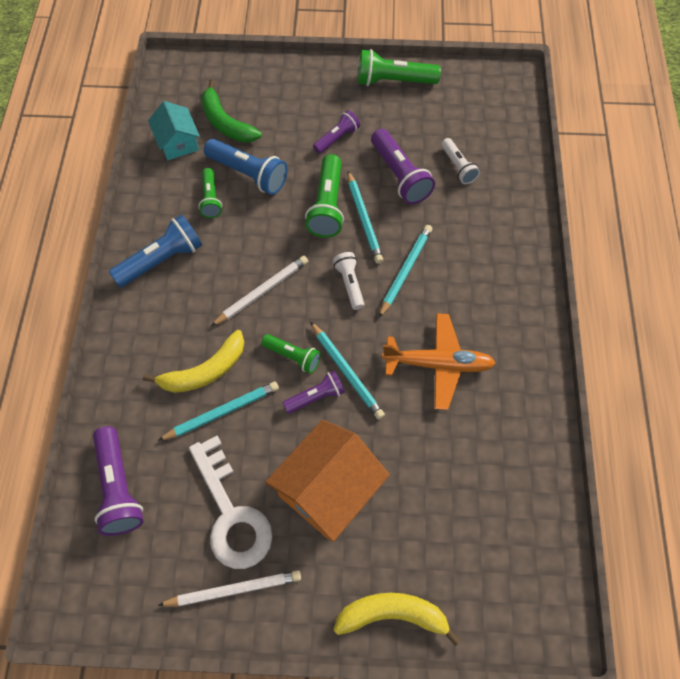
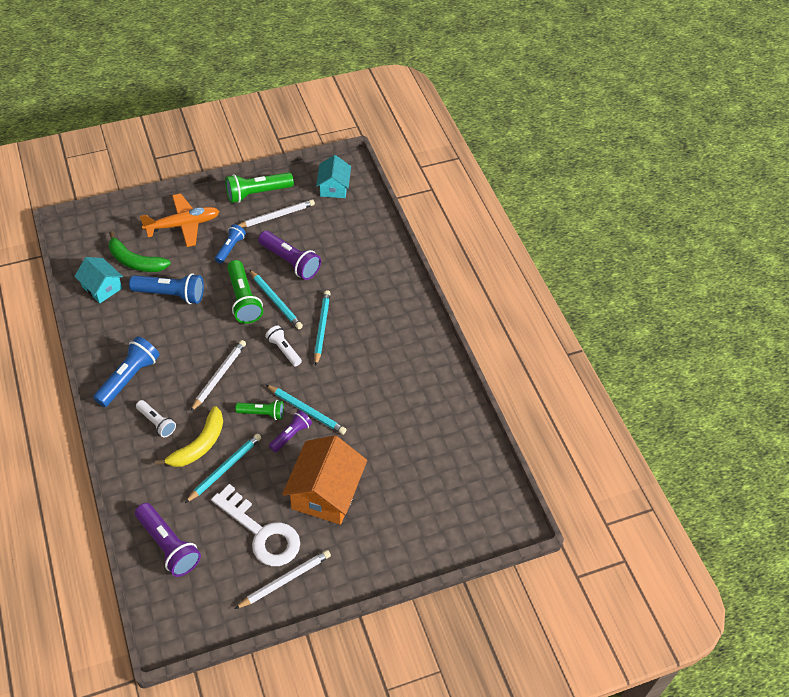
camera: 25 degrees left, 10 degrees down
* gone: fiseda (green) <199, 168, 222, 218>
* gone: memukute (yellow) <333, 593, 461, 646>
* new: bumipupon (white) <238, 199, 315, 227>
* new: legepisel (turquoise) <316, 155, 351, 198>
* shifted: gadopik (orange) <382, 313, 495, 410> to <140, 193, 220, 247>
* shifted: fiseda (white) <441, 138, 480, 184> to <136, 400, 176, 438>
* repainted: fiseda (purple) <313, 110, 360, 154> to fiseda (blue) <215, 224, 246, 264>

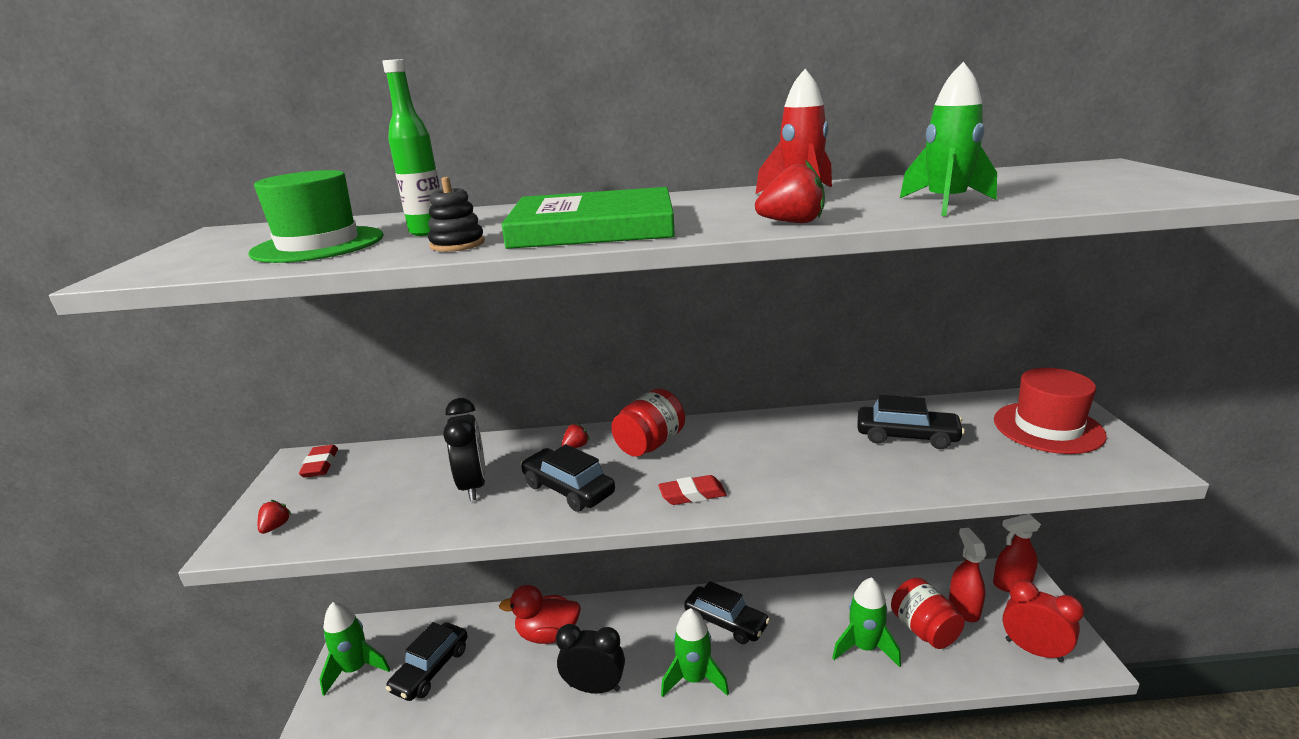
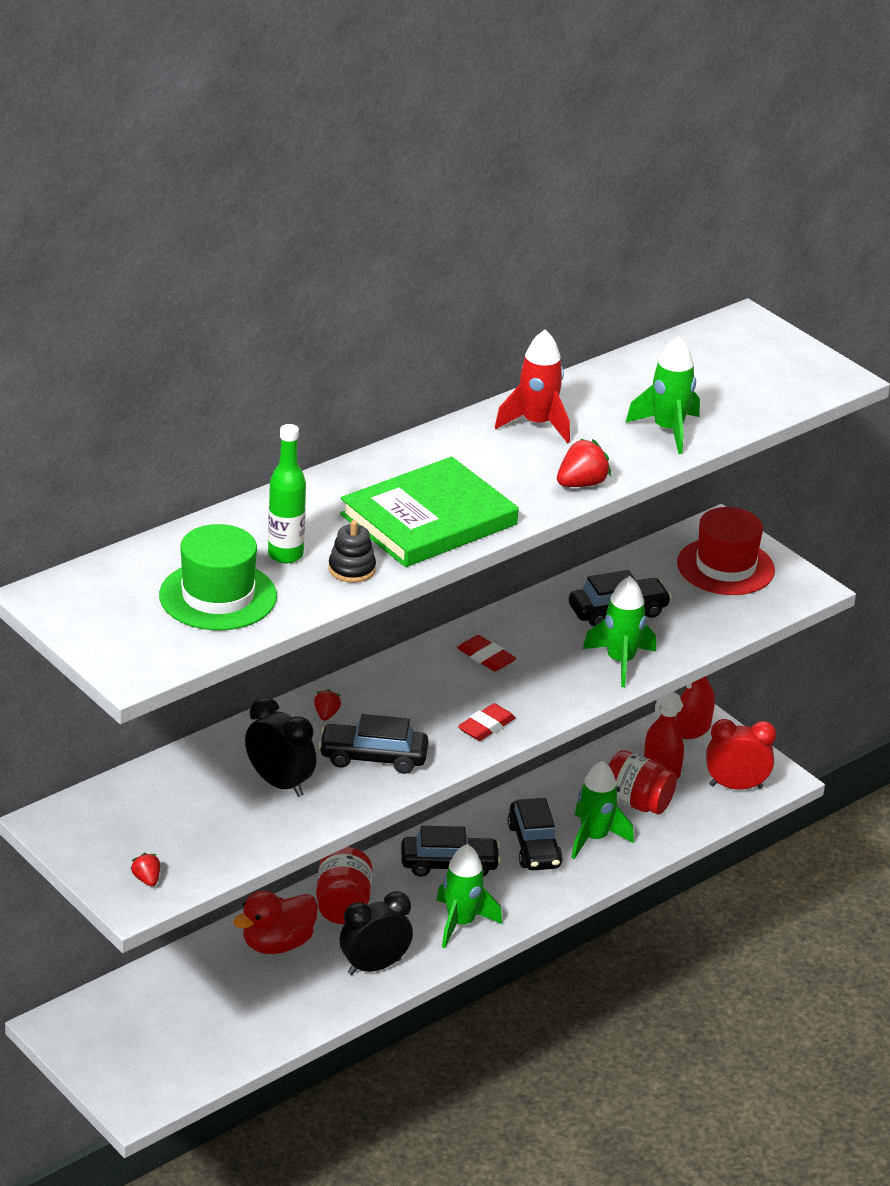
camera: 40 degrees left, 10 degrees up
* shifted: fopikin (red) <299, 445, 338, 477> to <457, 635, 516, 671>
* shifted: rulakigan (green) <319, 602, 390, 696> to <583, 576, 656, 687>
* shifted: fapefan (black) <386, 622, 468, 701> to <508, 798, 563, 870>
* shifted: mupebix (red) <611, 389, 685, 457> to <316, 847, 373, 924>

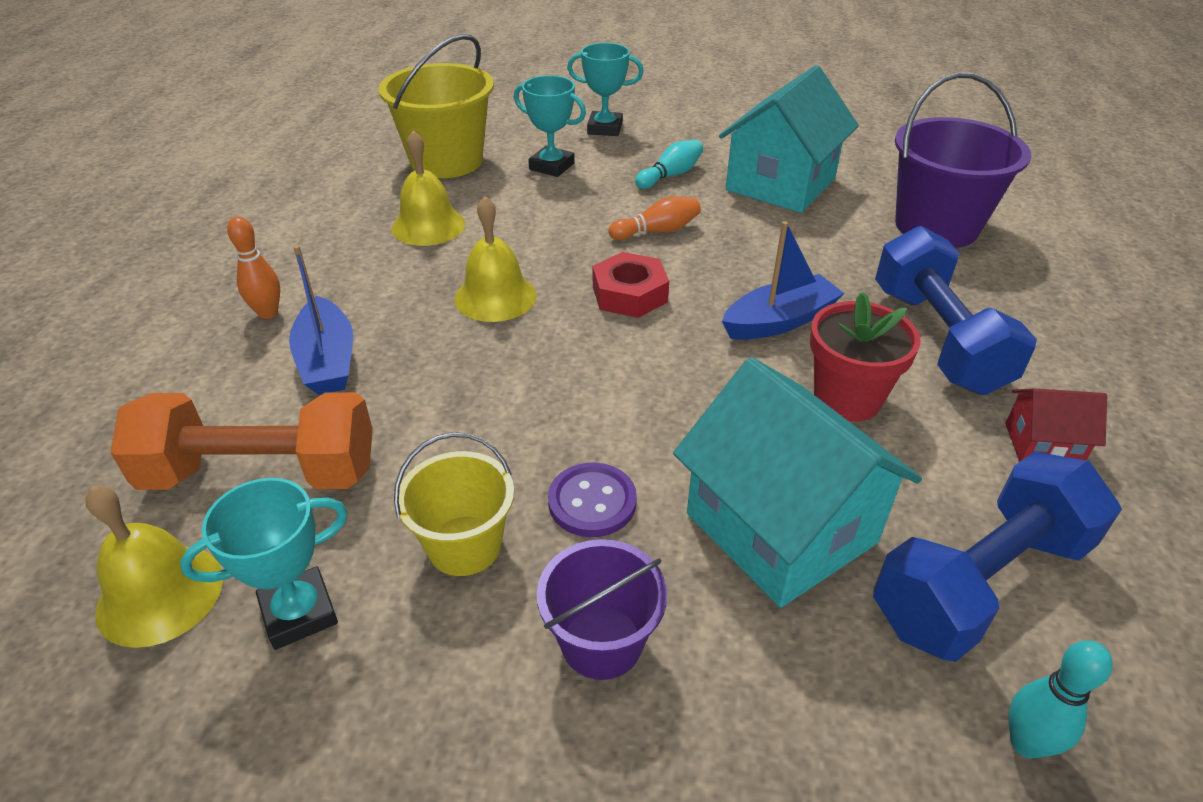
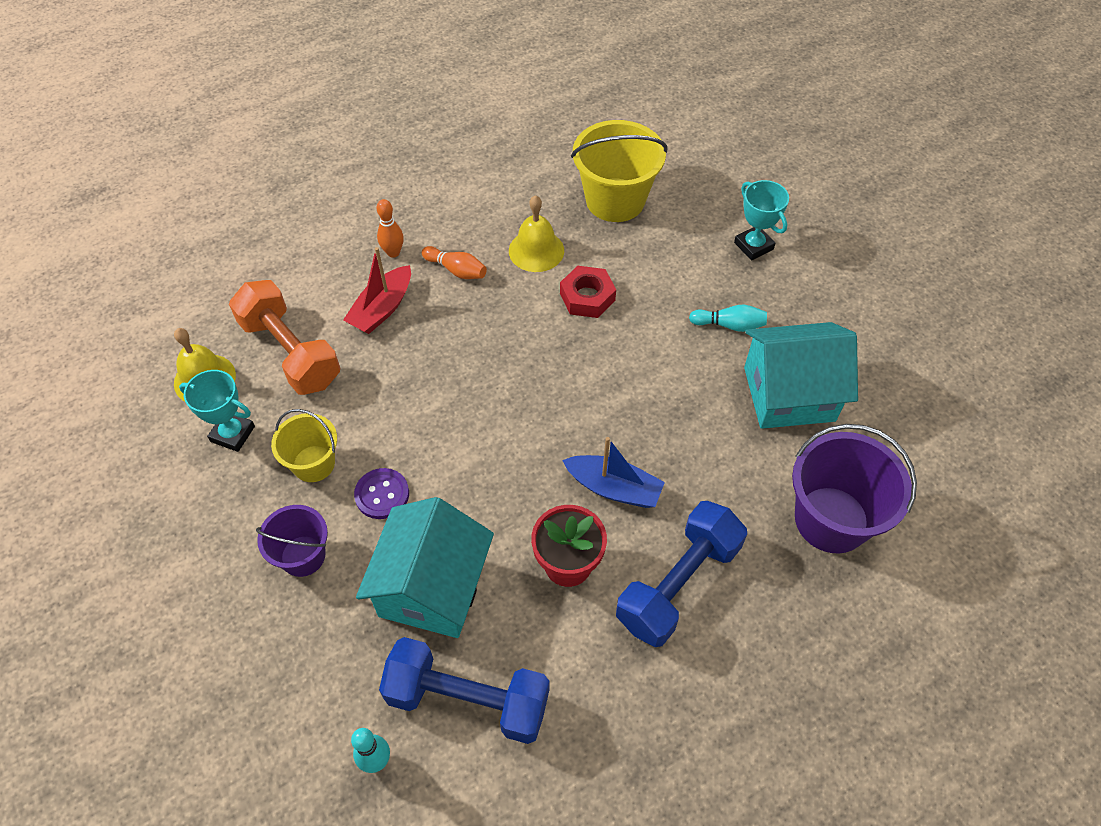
camera: 50 degrees right, 15 degrees up
* gone: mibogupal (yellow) <454, 196, 537, 322>
* gone: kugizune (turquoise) <514, 75, 586, 177>
* gone: legepisel (red) <1005, 388, 1107, 462>
* shifted: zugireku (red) <592, 252, 669, 318> to <560, 266, 616, 318>
* shifted: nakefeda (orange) <609, 196, 701, 240> to <422, 246, 487, 279>
* repainted: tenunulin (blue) <289, 245, 353, 395> to tenunulin (red) <343, 247, 411, 334>

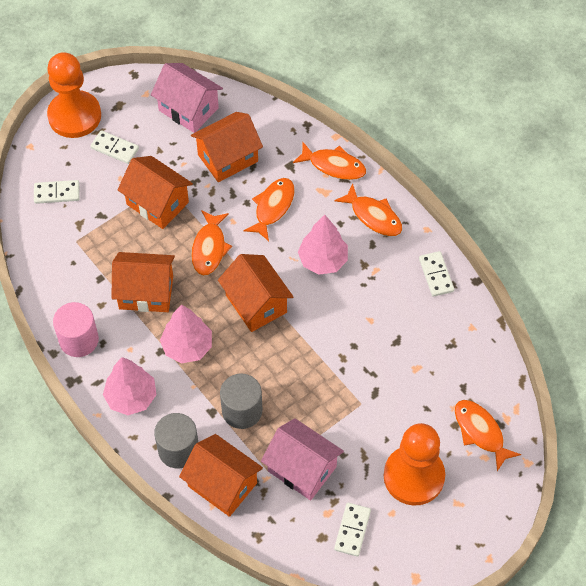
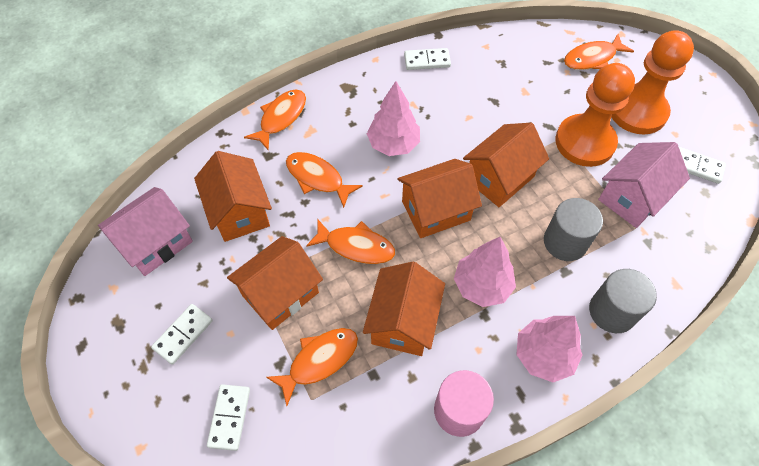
camera: 80 degrees left, 0 degrees up
* shifted: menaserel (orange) <47, 52, 101, 138> to <555, 63, 635, 167>
* shifted: legepisel (orange) <179, 434, 263, 517> to <463, 123, 549, 207>
* shifted: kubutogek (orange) <334, 183, 402, 236> to <266, 328, 358, 406>

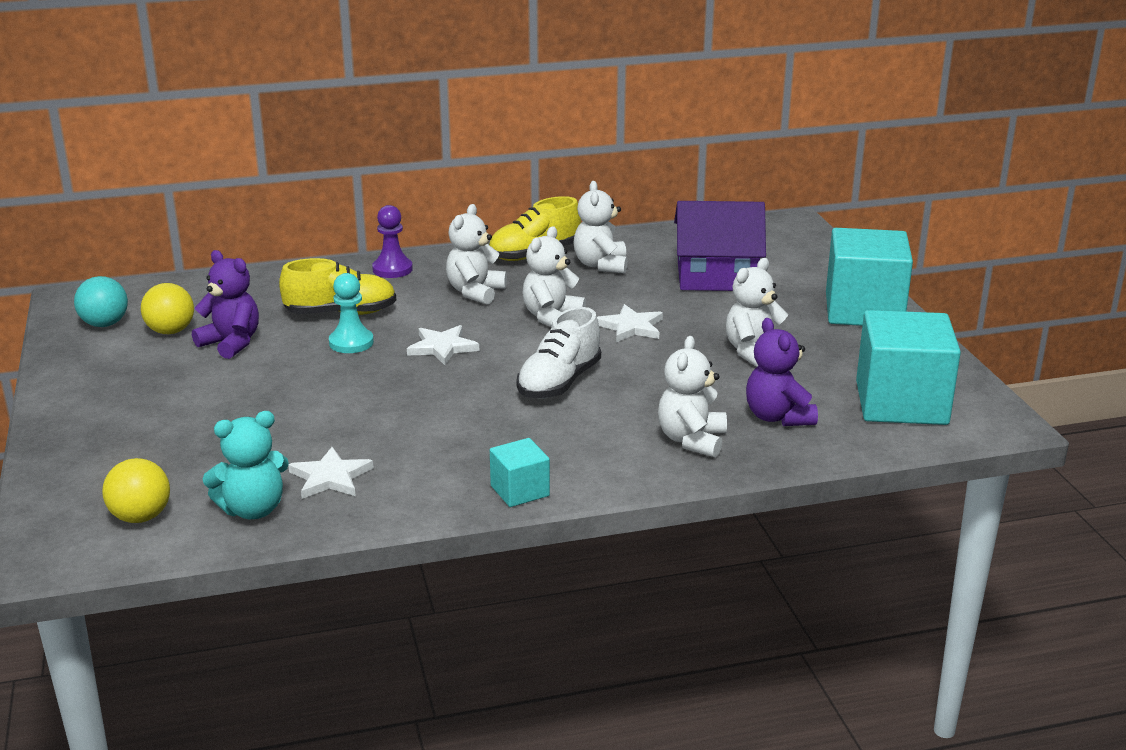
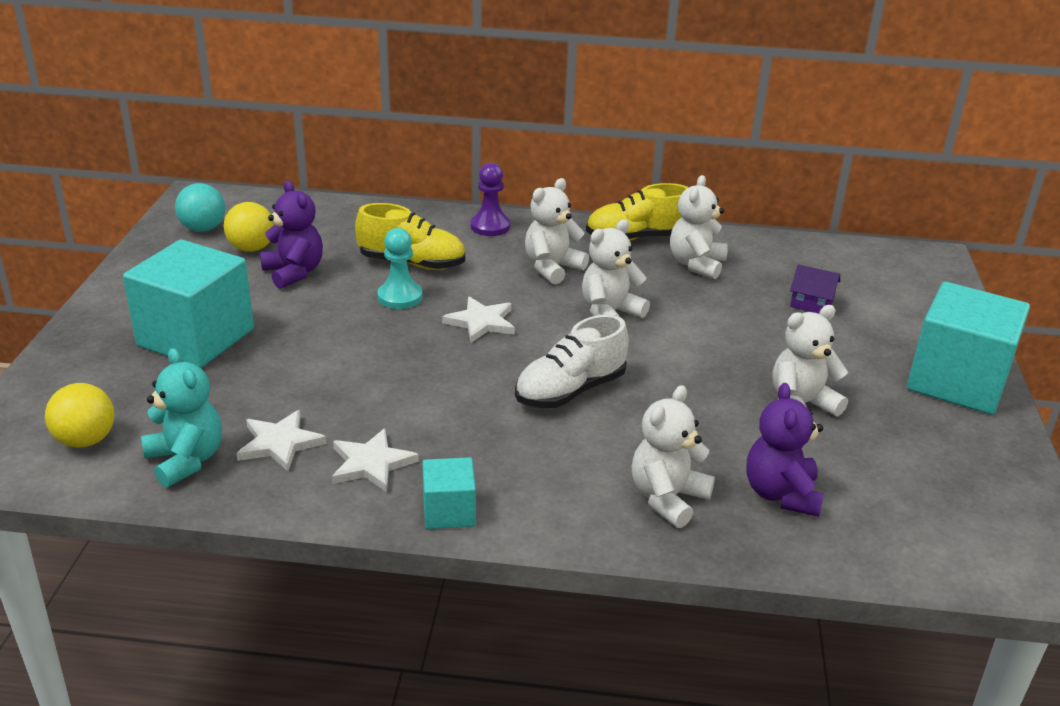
camera: 20 degrees right, 5 degrees up
* shifted: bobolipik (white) <597, 304, 663, 342> to <332, 428, 419, 492>
* shifted: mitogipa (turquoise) <856, 310, 961, 425> to <123, 240, 254, 367>
* rotated: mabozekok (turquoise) <202, 411, 289, 519> = <141, 348, 222, 488> 120 degrees counterclockwise
* scaled: legepisel (purple) <674, 201, 766, 291> = <790, 264, 840, 313> x0.45

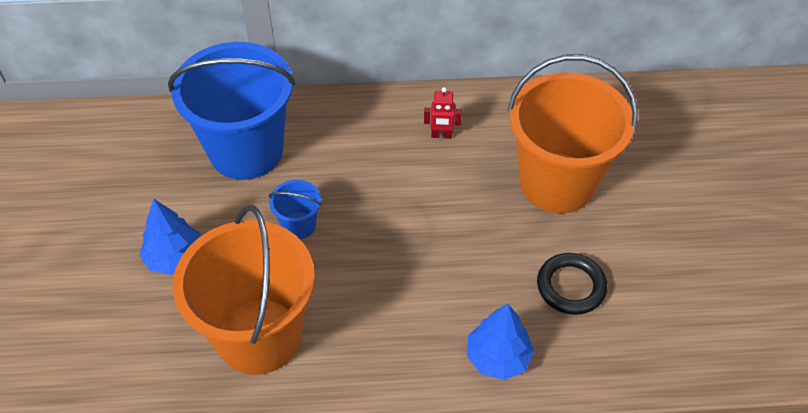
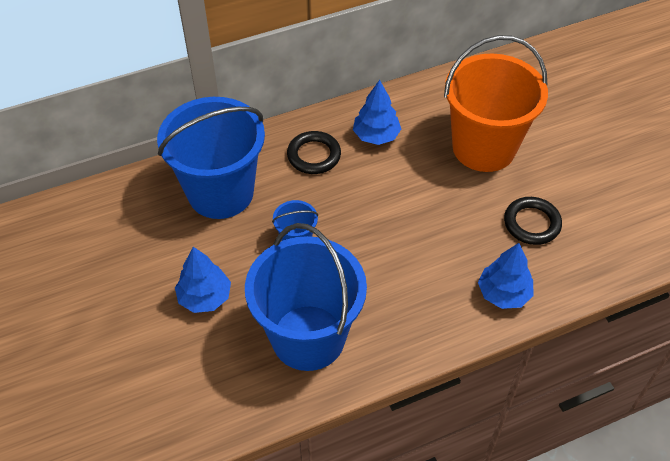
camera: 20 degrees left, 0 degrees up
* new: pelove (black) <287, 131, 341, 174>
* swapped: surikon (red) <424, 87, 462, 139> to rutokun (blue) <353, 80, 401, 145>
* repainted: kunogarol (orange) <173, 205, 315, 375> to kunogarol (blue) <245, 223, 367, 371>

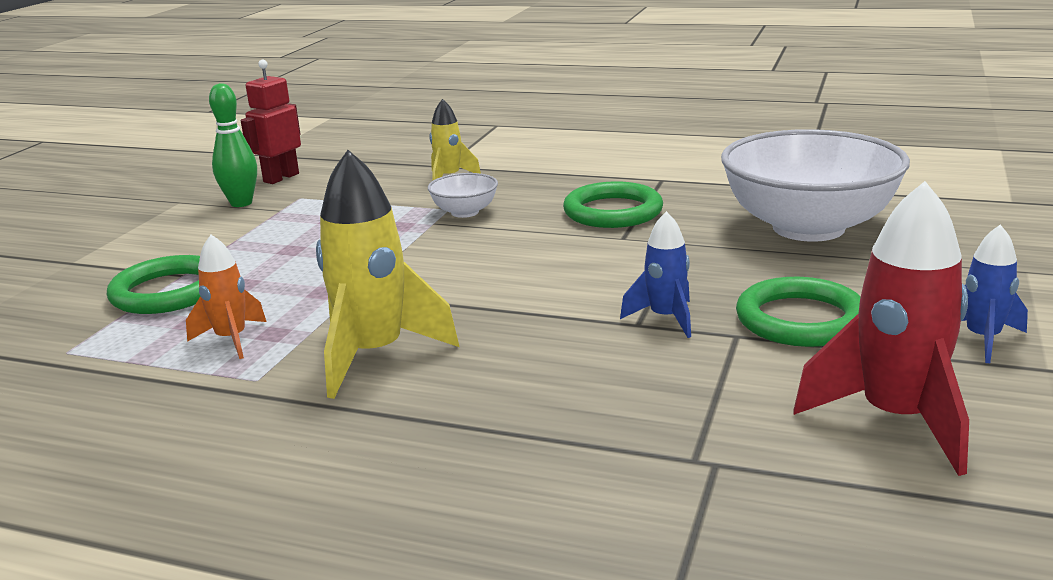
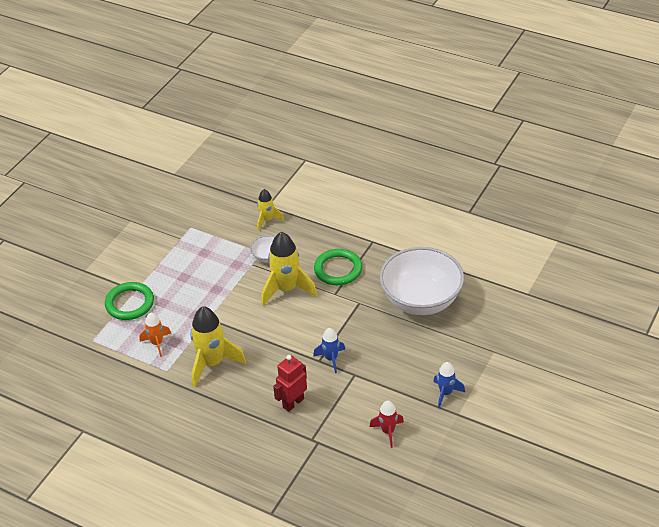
camera: 10 degrees right, 20 degrees up
* gone: nakefeda (green) <209, 83, 257, 207>
* gone: pelove (green) <736, 277, 860, 347>
* new: rulakigan (yellow) <261, 232, 317, 306>
* shifted: surikon (red) <241, 60, 301, 184> to <273, 355, 307, 412>
* scaled: rulakigan (red) <793, 181, 969, 476> = <370, 400, 404, 448> x0.56

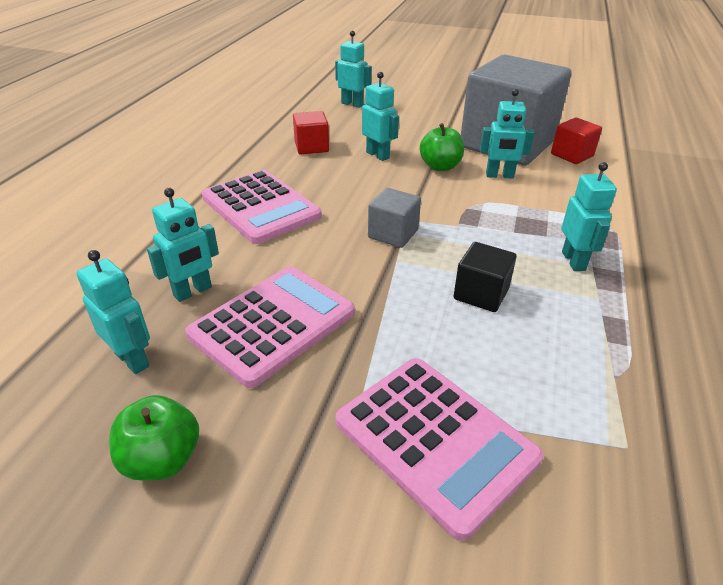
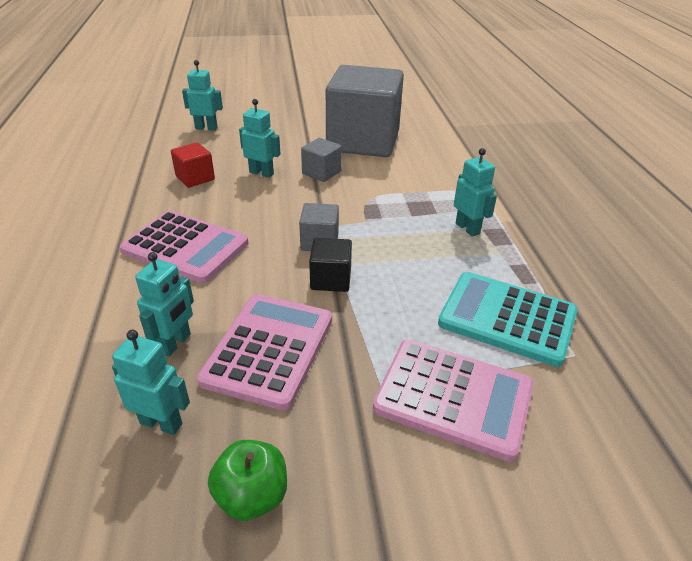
camera: 25 degrees left, 0 degrees up
* gone: surikon (turquoise) <480, 89, 535, 179>
* gone: mitogipa (red) <551, 117, 602, 164>
* new: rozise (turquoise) <438, 272, 578, 367>
* shifted: mitogipa (black) <453, 242, 517, 312> to <309, 238, 352, 292>
* swapped: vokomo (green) <420, 123, 464, 171> to mitogipa (grey) <301, 138, 342, 182>

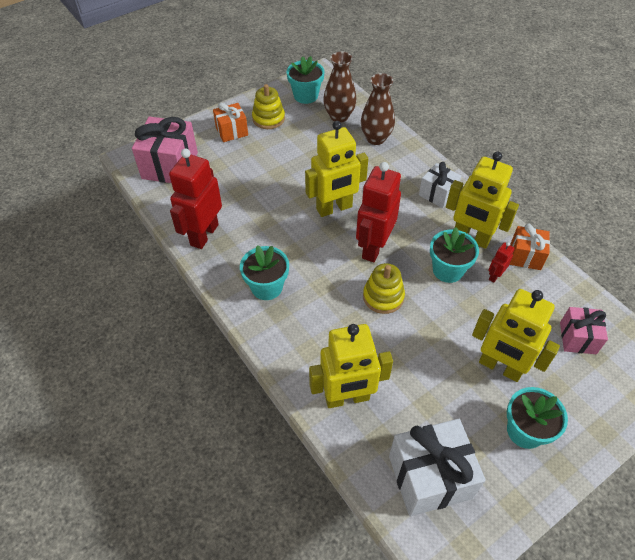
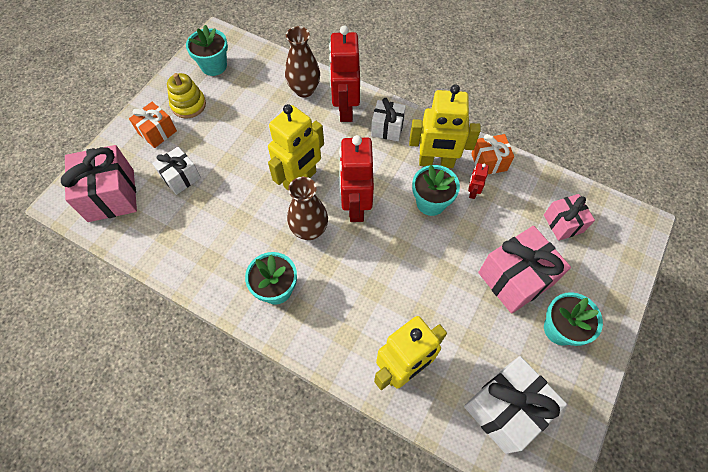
camera: 25 degrees left, 10 degrees up
* gone: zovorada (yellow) <363, 263, 405, 314>
* new: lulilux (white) <152, 147, 201, 195>
* shifted: surikon (red) <169, 149, 222, 249> to <329, 26, 360, 122>
* shifted: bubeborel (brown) <323, 52, 356, 122> to <287, 177, 328, 240>
* swapped: surikon (yellow) <472, 289, 560, 382> to lulilux (pink) <478, 226, 571, 314>

